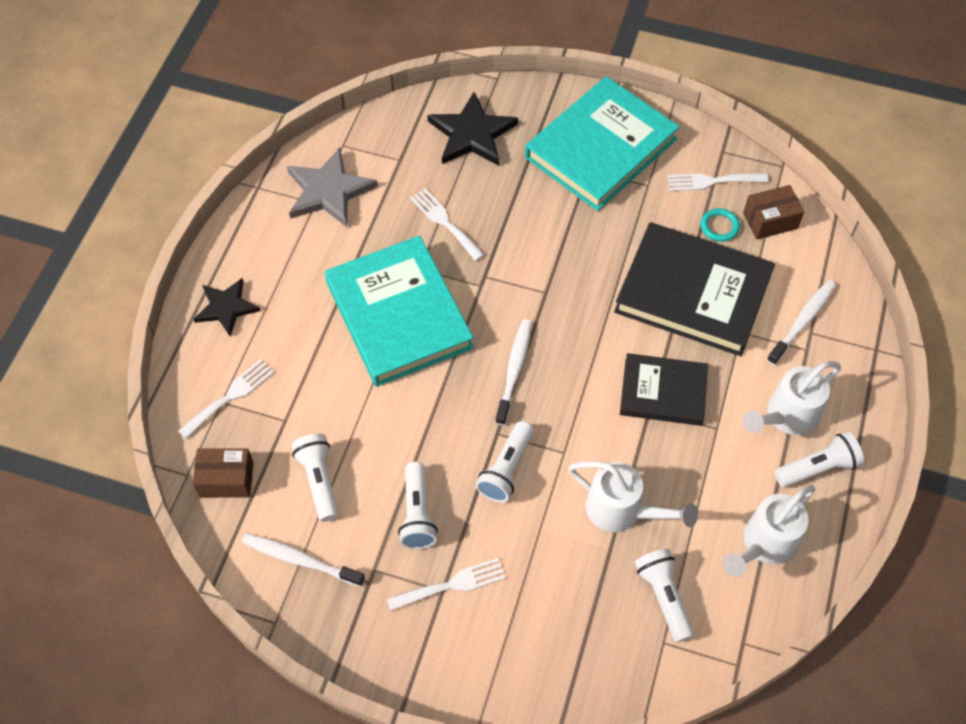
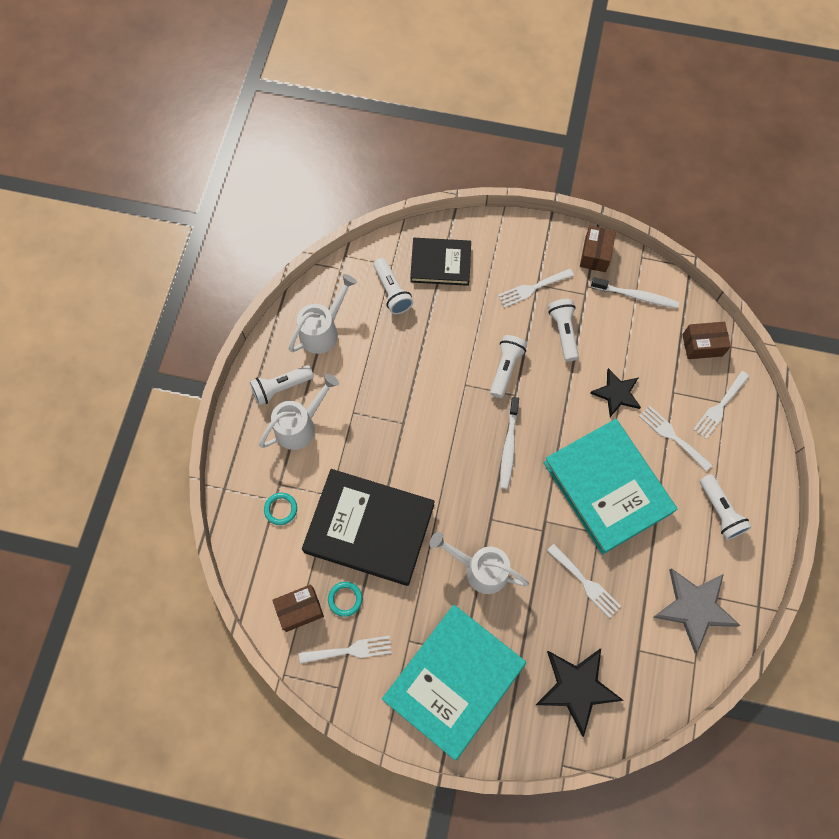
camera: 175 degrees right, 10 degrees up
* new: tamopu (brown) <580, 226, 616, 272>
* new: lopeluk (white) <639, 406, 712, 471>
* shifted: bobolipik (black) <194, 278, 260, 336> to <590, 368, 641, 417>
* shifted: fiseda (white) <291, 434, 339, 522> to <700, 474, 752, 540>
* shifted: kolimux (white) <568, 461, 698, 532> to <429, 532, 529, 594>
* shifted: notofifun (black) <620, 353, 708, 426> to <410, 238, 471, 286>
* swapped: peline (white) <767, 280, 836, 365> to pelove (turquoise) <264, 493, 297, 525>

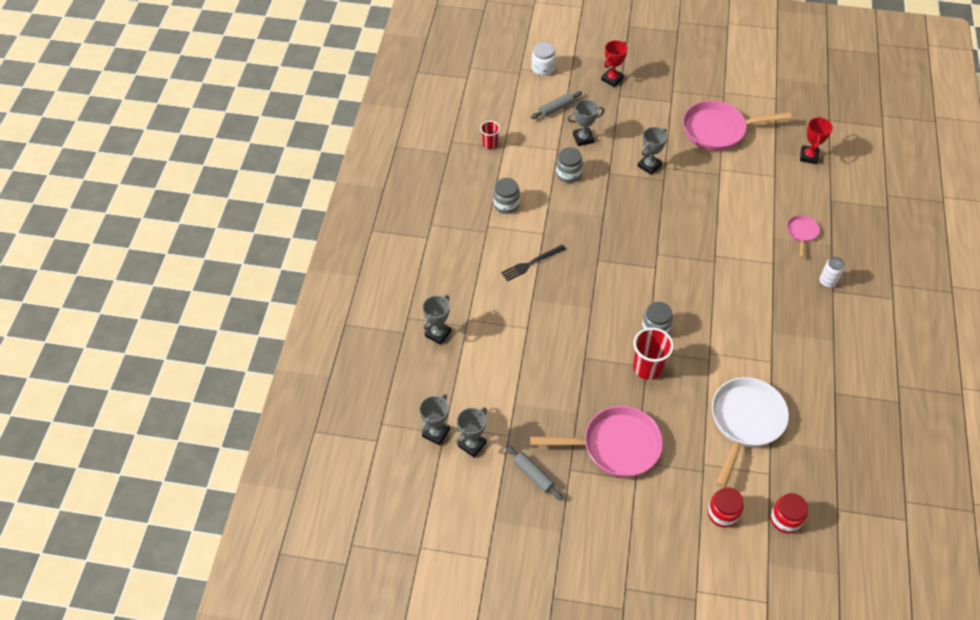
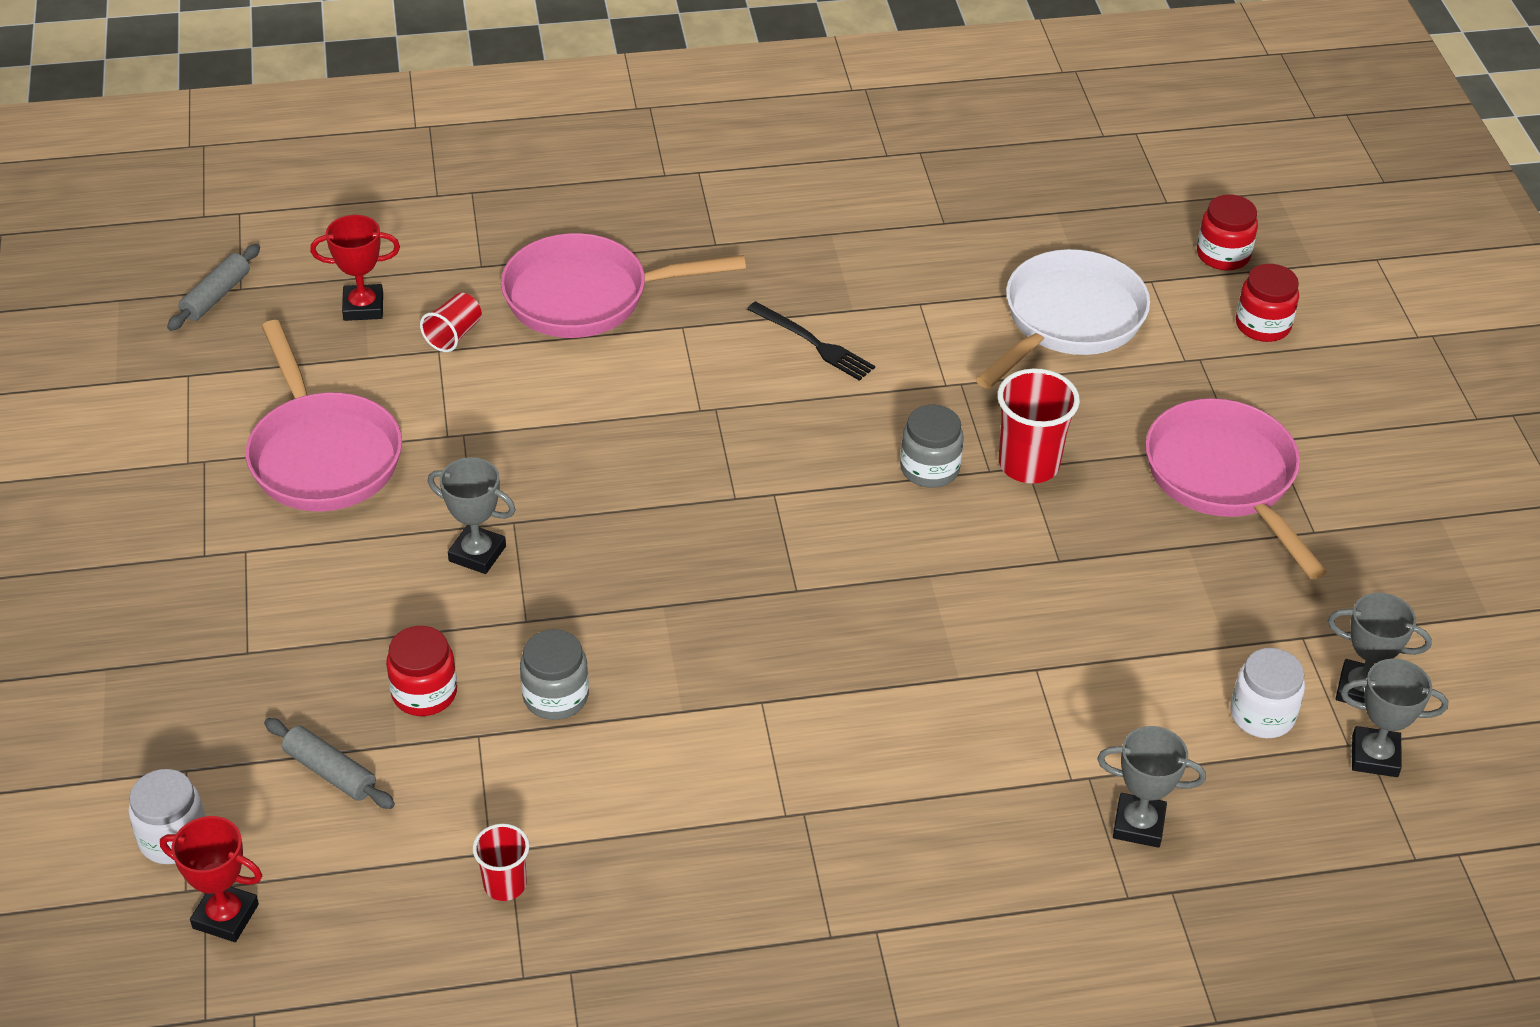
camera: 110 degrees left, 10 degrees down
* gone: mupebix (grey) <493, 178, 520, 214>
* gone: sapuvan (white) <819, 257, 844, 288>
* new: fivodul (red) <420, 293, 482, 352>
* new: mupebix (white) <1230, 648, 1305, 738>
* shifted: lopeluk (black) <501, 244, 566, 281> to <747, 301, 875, 381>
* shifted: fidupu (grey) <506, 445, 563, 500> to <167, 244, 260, 331>
* shifted: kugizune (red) <601, 40, 628, 87> to <160, 816, 262, 942>
* swapped: kugizune (grey) <567, 100, 605, 146> to mupebix (red) <386, 626, 457, 716>
* rotated: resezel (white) <712, 377, 789, 488> = <975, 249, 1150, 389> 120 degrees clockwise
* scaled: resezel (pink) <787, 215, 820, 258> = <501, 233, 746, 338> x2.10

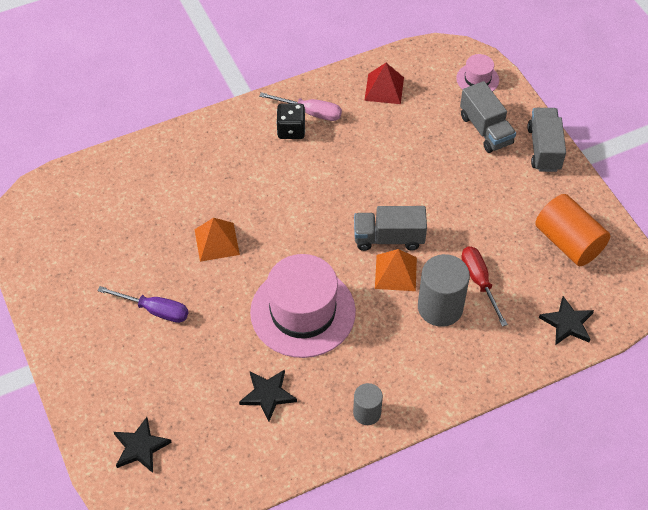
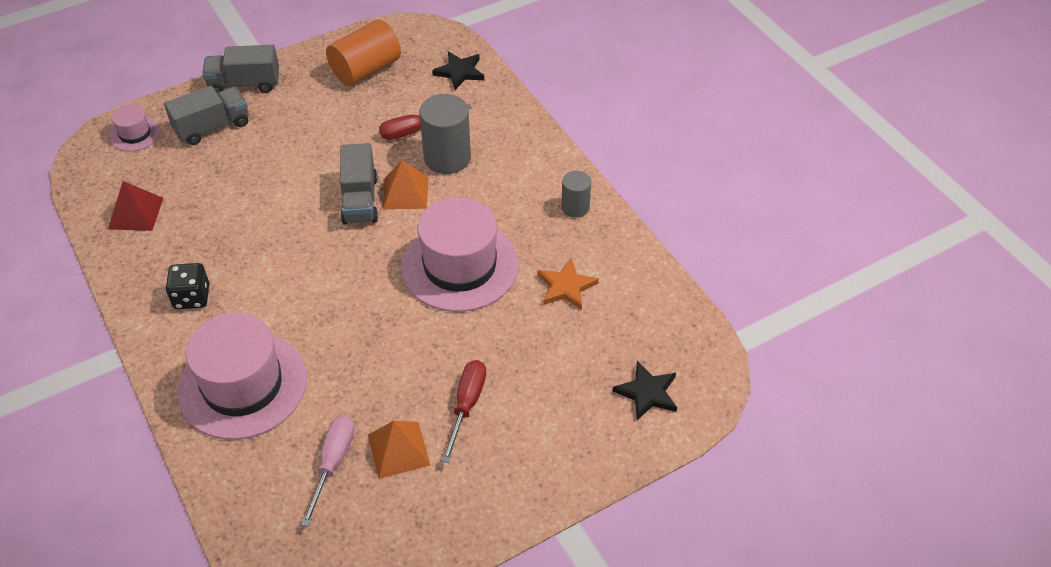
camera: 95 degrees left, 5 degrees down
* new: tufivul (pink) <178, 313, 307, 440>
* shifted: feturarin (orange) <194, 218, 240, 262> to <368, 421, 430, 479>
* shifted: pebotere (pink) <259, 92, 342, 121> to <301, 416, 354, 527>
* repainted: pebotere (purple) <97, 286, 189, 323> to pebotere (red) <442, 360, 486, 463>
* repainted: bobolipik (black) <239, 369, 297, 422> to bobolipik (orange) <538, 258, 599, 310>

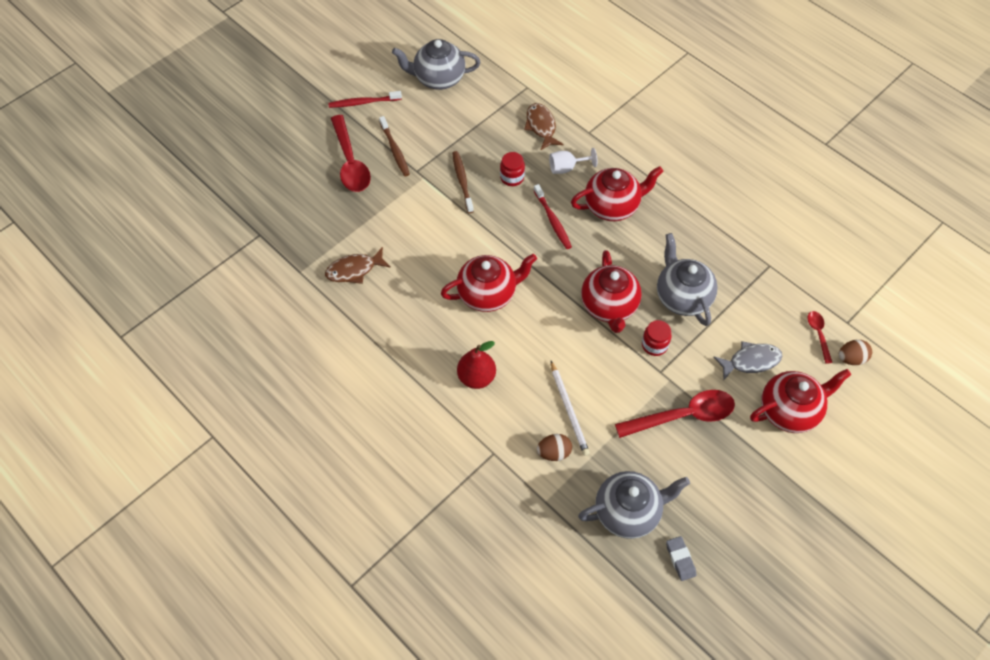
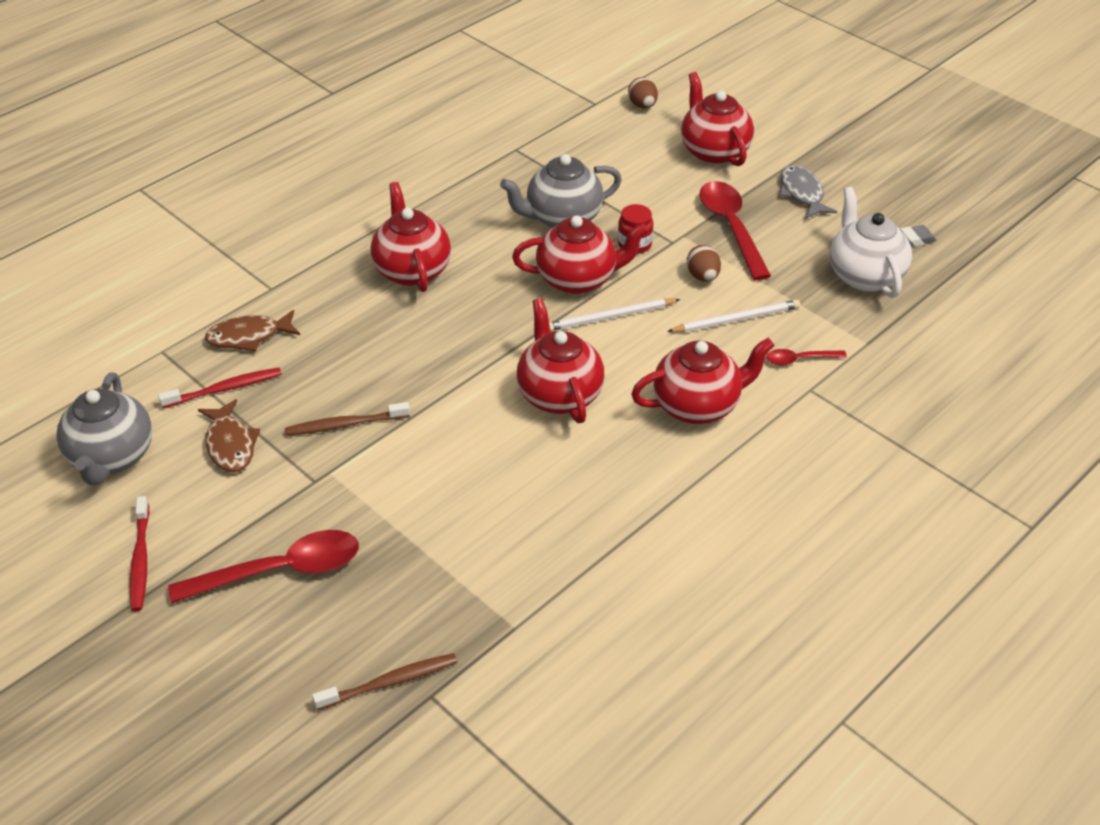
camera: 90 degrees left, 15 degrees down
* gone: mupebix (red) <500, 152, 525, 186>
* gone: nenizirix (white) <549, 148, 597, 174>
* new: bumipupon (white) <549, 299, 680, 331>
* shifted: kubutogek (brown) <325, 247, 391, 284> to <198, 399, 260, 472>
* shifted: peline (brown) <379, 116, 410, 176> to <312, 653, 457, 710>
* shifted: peline (red) <534, 184, 572, 249> to <158, 368, 282, 408>
* shifted: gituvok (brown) <537, 434, 572, 461> to <687, 245, 721, 282>
* shifted: kubutogek (grey) <713, 341, 782, 380> to <780, 165, 837, 219>
* shifted: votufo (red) <807, 311, 833, 364> to <766, 349, 847, 365>
* swapped: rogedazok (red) <457, 341, 496, 389> to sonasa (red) <631, 338, 774, 424>
* repainted: sonasa (grey) <578, 471, 690, 539> to sonasa (white) <830, 187, 912, 298>

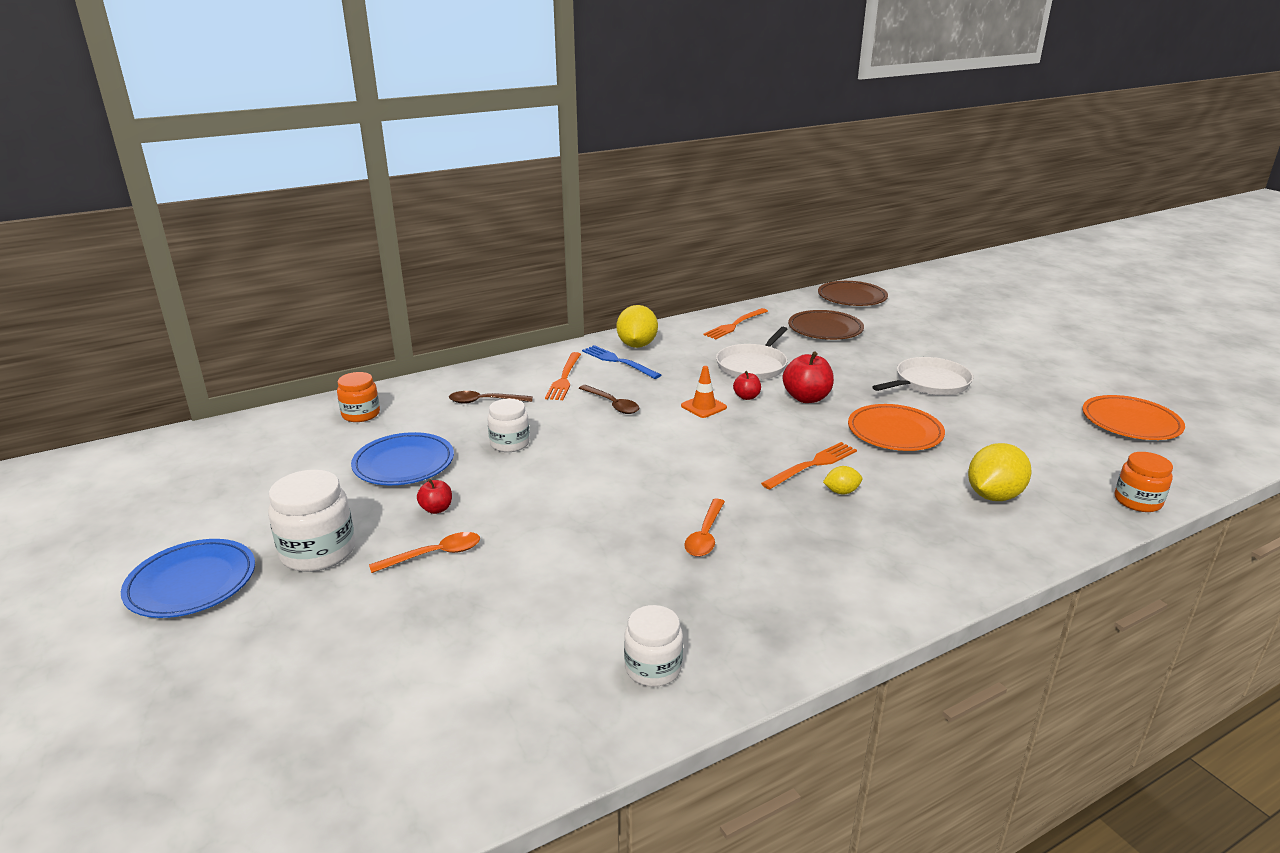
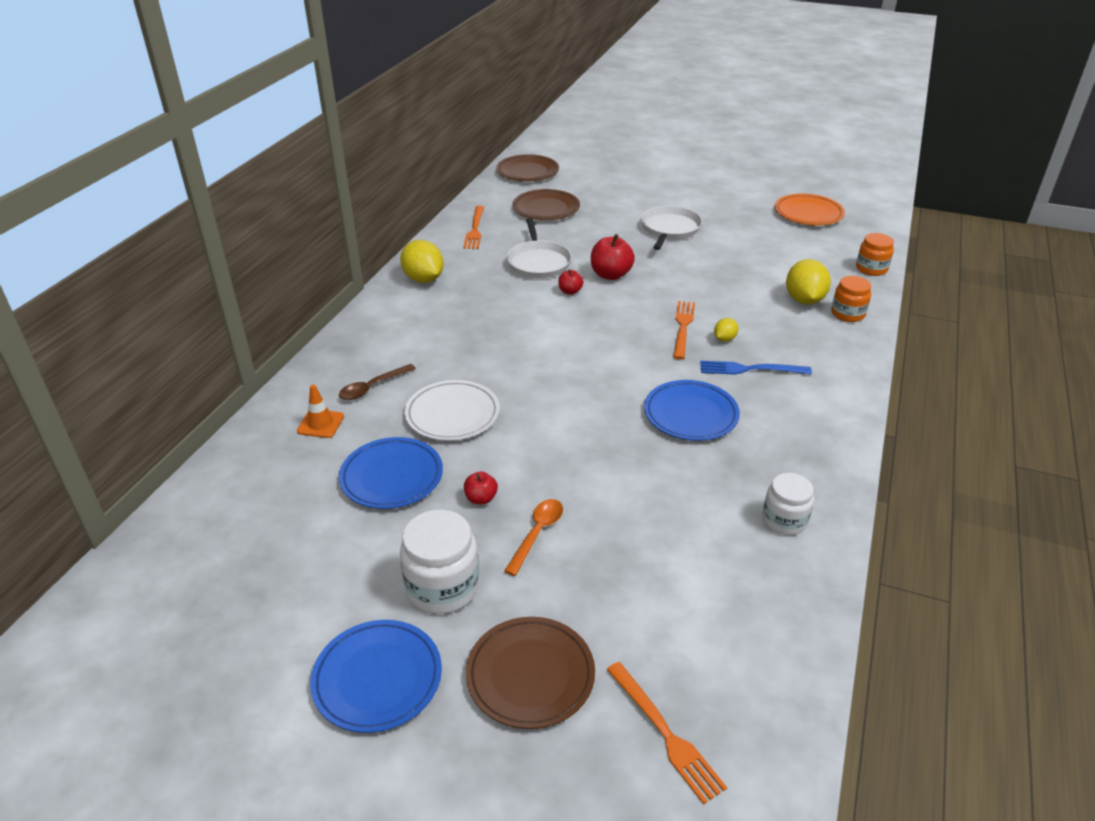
camera: 40 degrees left, 10 degrees up
* gone: votufo (brown) <579, 385, 639, 414>
* gone: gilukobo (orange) <848, 404, 945, 451>
* new: gilukobo (brown) <466, 617, 595, 729>
* shifted: mupebix (orange) <337, 372, 380, 422> to <831, 276, 871, 322>
* shifted: lopeluk (orange) <545, 352, 581, 400> to <607, 662, 727, 804>
* shifted: lopeluk (blue) <582, 345, 661, 379> to <700, 361, 812, 375>
* shifted: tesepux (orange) <681, 366, 727, 418> to <297, 385, 344, 438>
* swapped: mupebix (white) <487, 399, 530, 452> to gilukobo (white) <405, 380, 500, 441>
* swapped: votufo (orange) <684, 499, 725, 557> to gilukobo (blue) <644, 380, 740, 441>

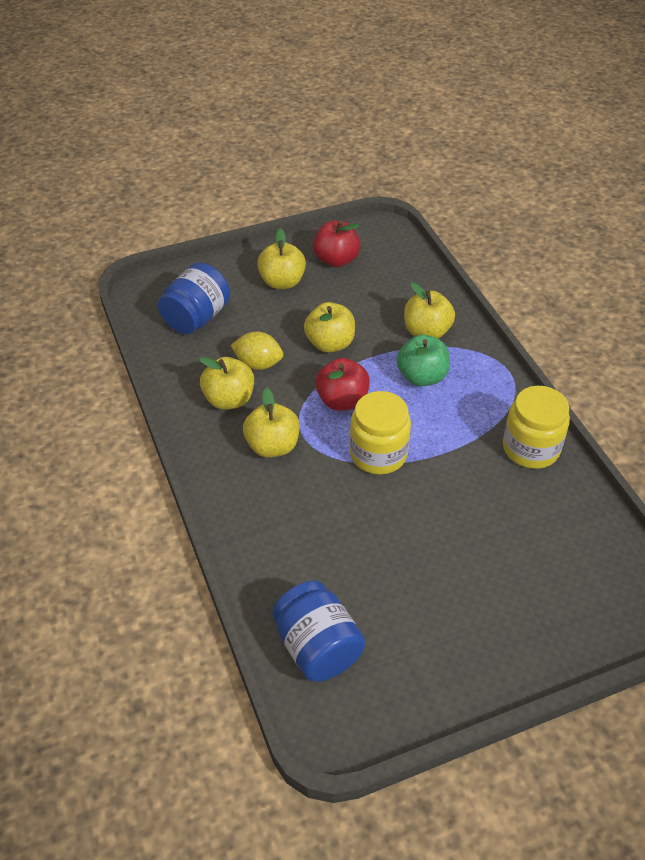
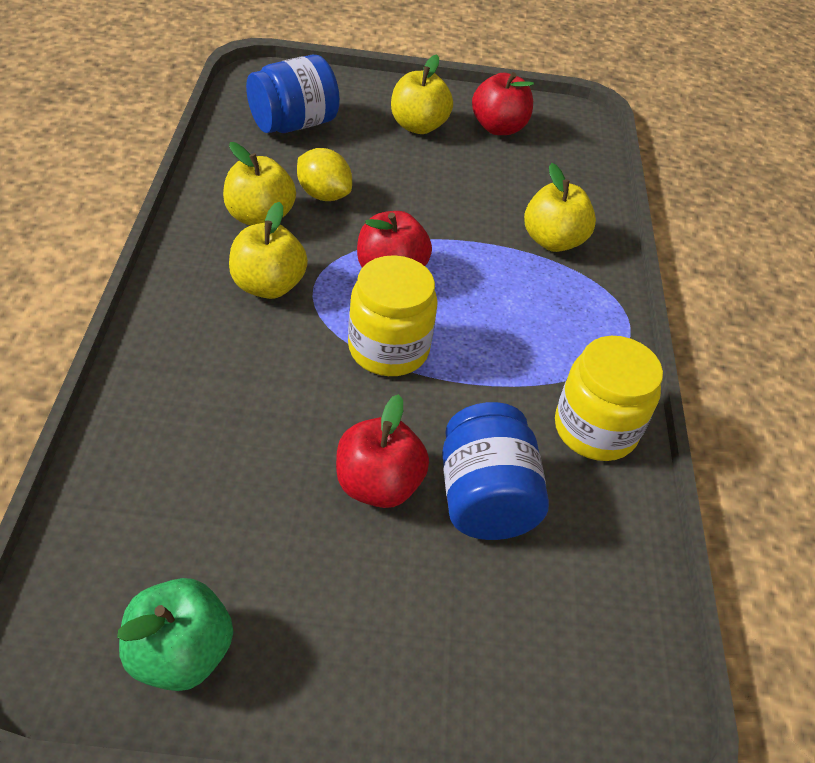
camera: 20 degrees right, 0 degrees up
* gone: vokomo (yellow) <304, 302, 355, 353>
* new: vokomo (red) <336, 394, 429, 508>
* shifted: mupebix (blue) <272, 580, 365, 682> to <442, 402, 549, 540>
* shifted: vokomo (green) <397, 335, 450, 386> to <117, 578, 233, 691>

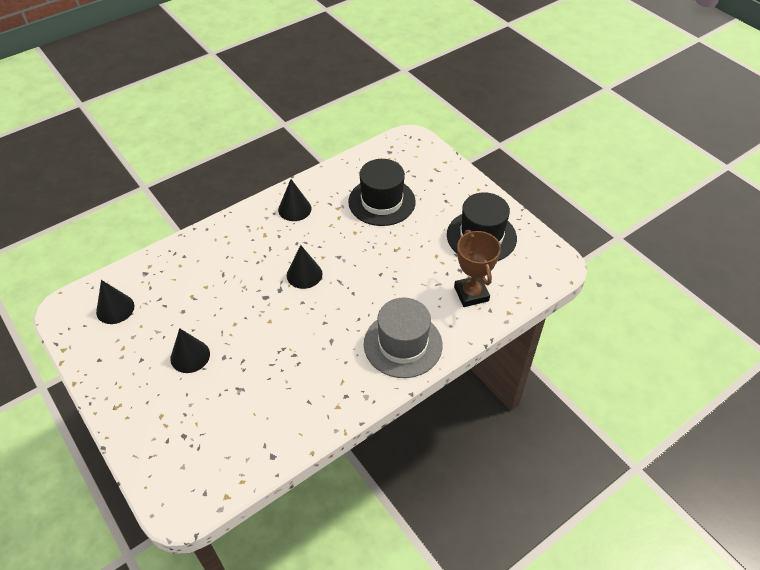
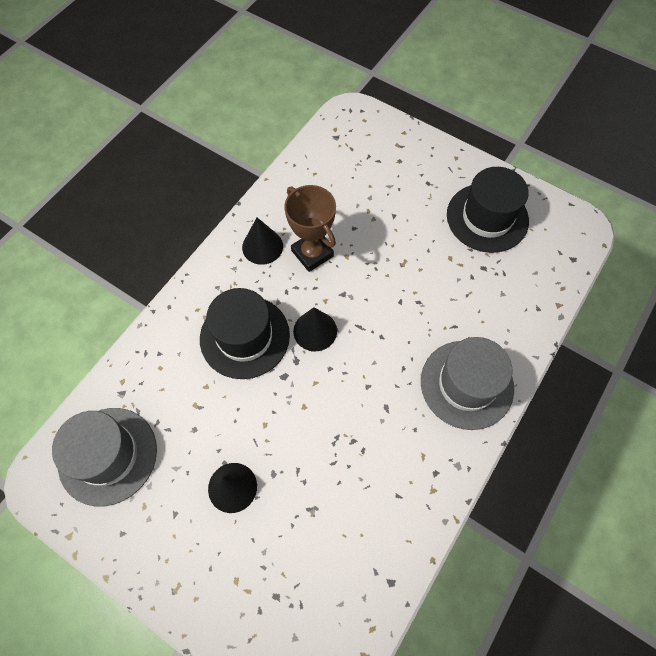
camera: 20 degrees left, 15 degrees up
* shifted: tufivul (black) <348, 159, 416, 226> to <200, 288, 290, 379>
* shifted: kugizune (brown) <454, 230, 501, 307> to <284, 185, 336, 272>
* swapped: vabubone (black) <96, 280, 134, 324> to tufivul (grey) <52, 408, 157, 506>

